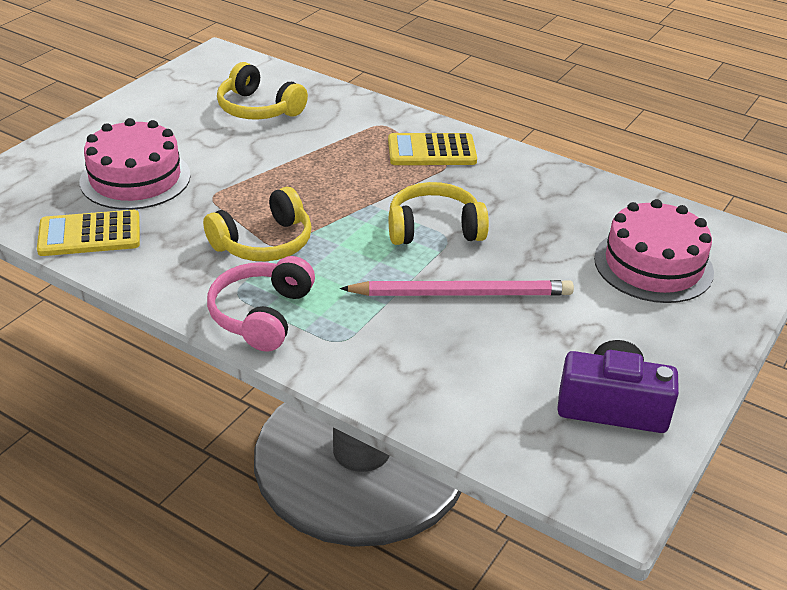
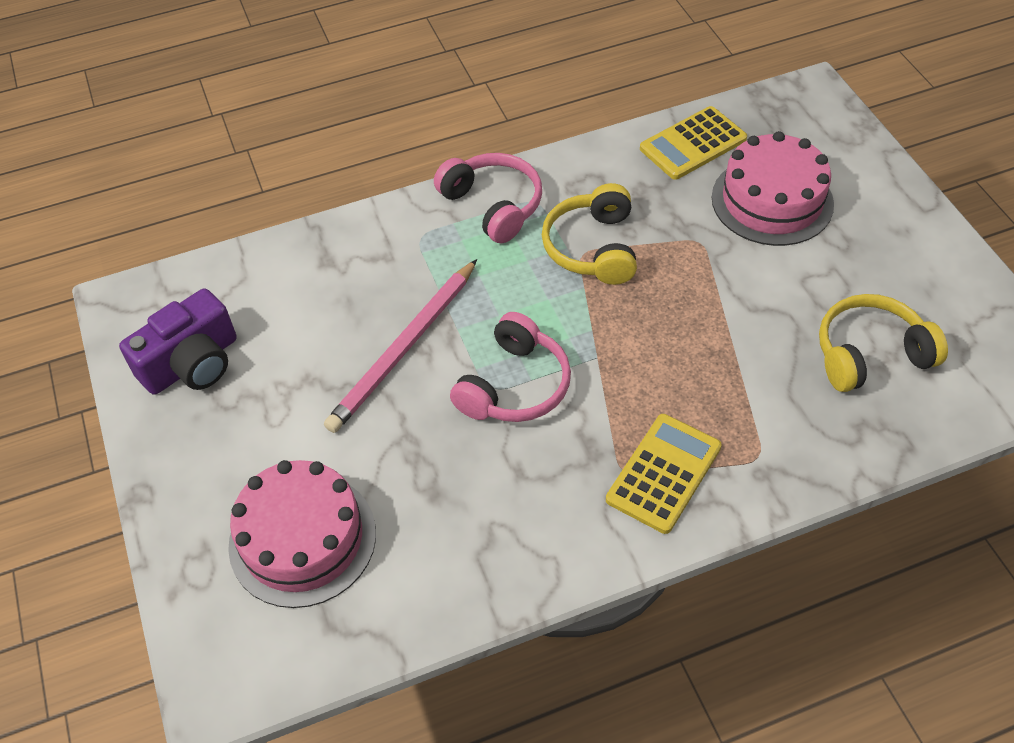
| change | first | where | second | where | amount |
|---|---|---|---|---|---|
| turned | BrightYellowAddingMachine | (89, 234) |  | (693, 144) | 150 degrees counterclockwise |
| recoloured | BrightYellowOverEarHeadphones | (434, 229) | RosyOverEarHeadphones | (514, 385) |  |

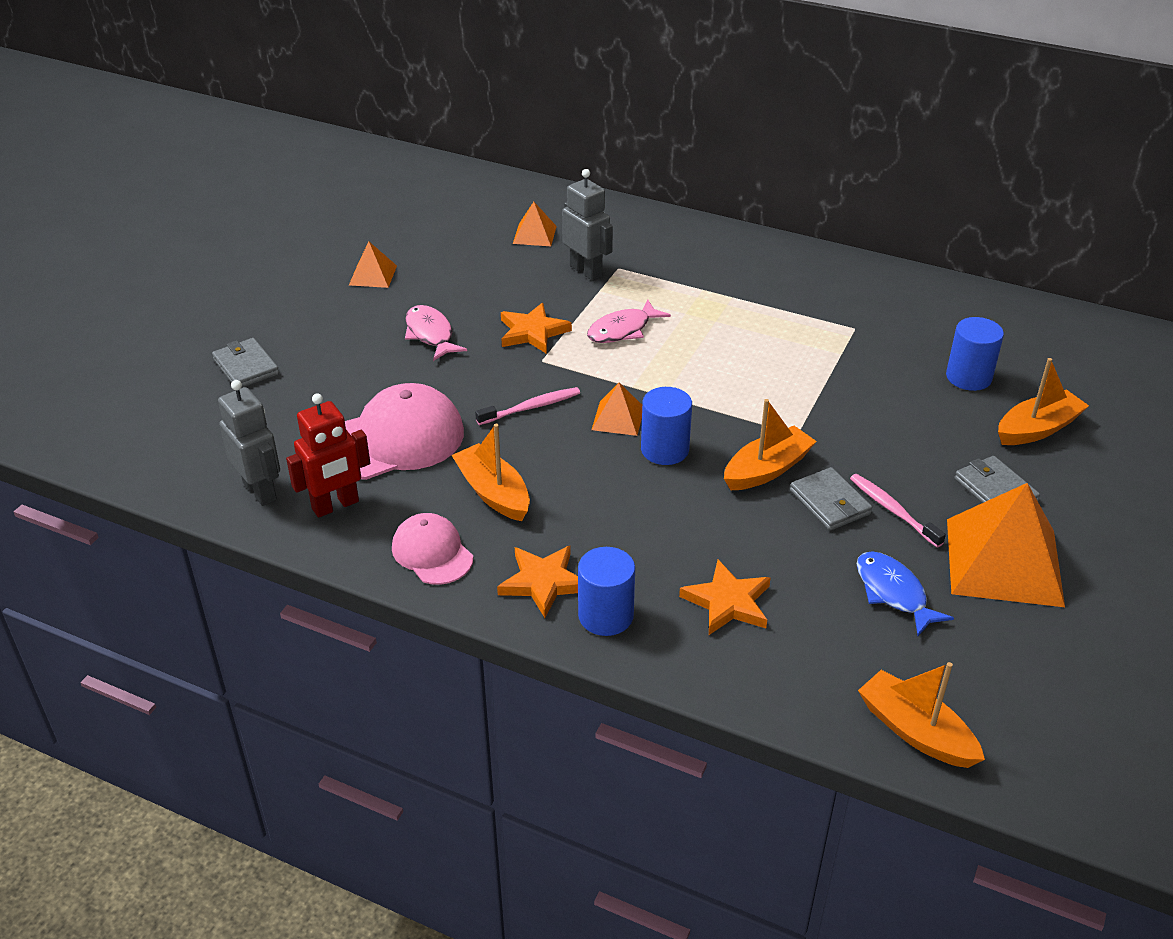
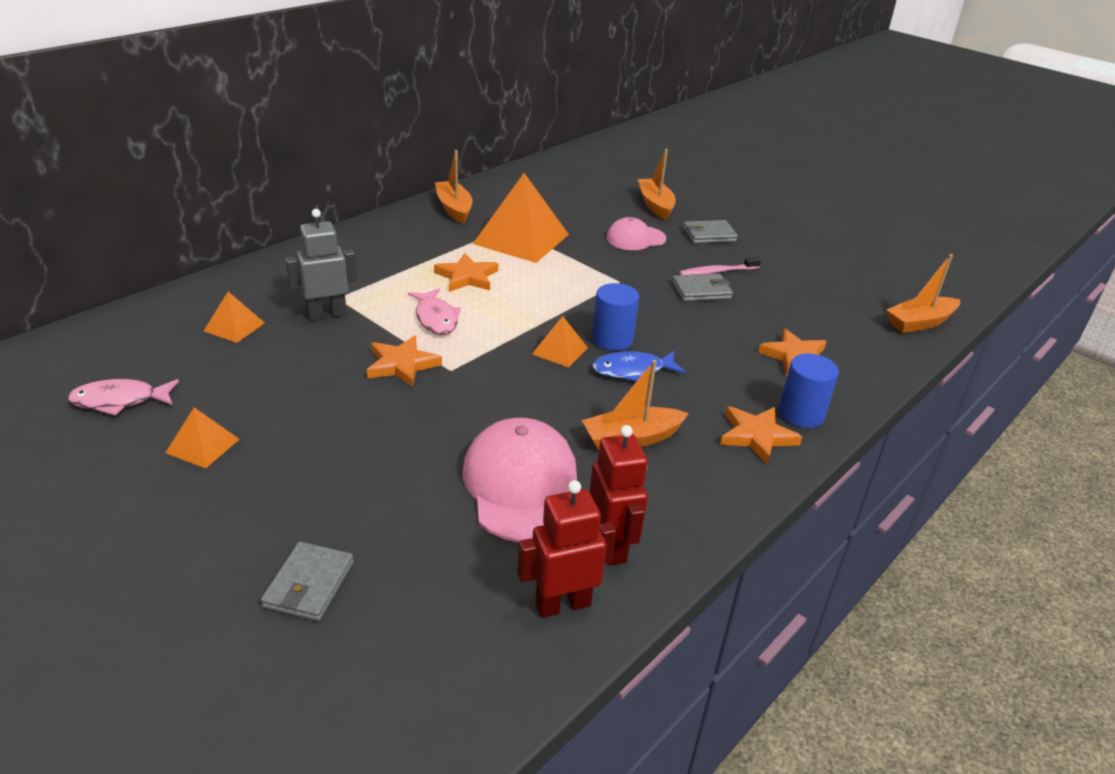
| change | first | where | second | where | amount |
|---|---|---|---|---|---|
| turned | AshGreyBillfold | (246, 367) |  | (309, 584) | 60 degrees counterclockwise |
| recoloured | AshGreyToyRobot | (260, 491) | RedToyRobot | (562, 604) |  |
| moved | RosyPeakedCap | (432, 552) |  | (635, 238) |  |
| moved | RosyFish | (430, 334) |  | (119, 401) |  |
| removed | RosyDentalBrush | (531, 407) |  |  |  |
| moved | OrangeColouredBoat | (767, 469) |  | (454, 209) |  |
| moved | RoyalBlueFish | (893, 593) |  | (632, 371) |  |
| removed | RoyalBlueCylinderShape | (968, 377) |  |  |  |
| moved | OrangeColouredPyramid | (1004, 561) |  | (521, 239) |  |
| added |  |  | OrangeColouredStarShape | (467, 277) |  |

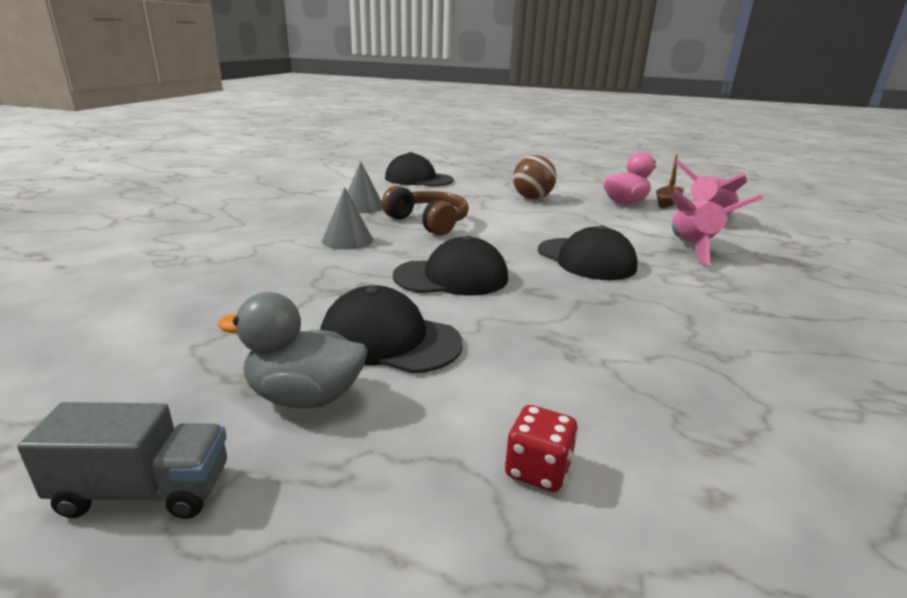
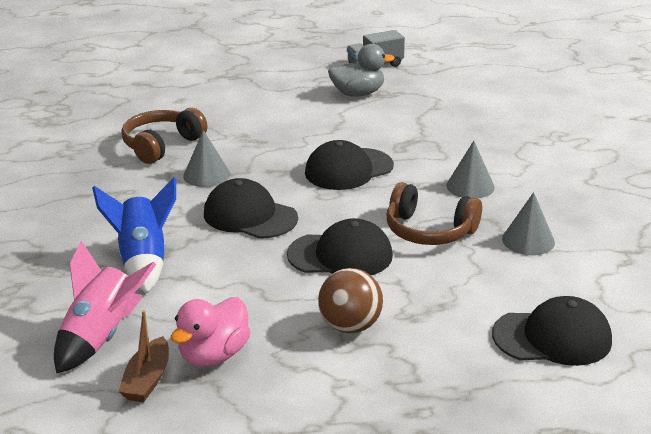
| change | first | where | second | where | amount |
|---|---|---|---|---|---|
| moved | JetBlackPeakedCap | (390, 340) |  | (340, 255) |  |
| removed | RedDice | (538, 470) |  |  |  |
| recoloured | RosyToyRocket | (692, 248) | RoyalBlueToyRocket | (143, 261) |  |
| added |  |  | DarkBrownOverEarHeadphones | (162, 145) |  |
| added |  |  | AshGreySolidCone | (206, 175) |  |

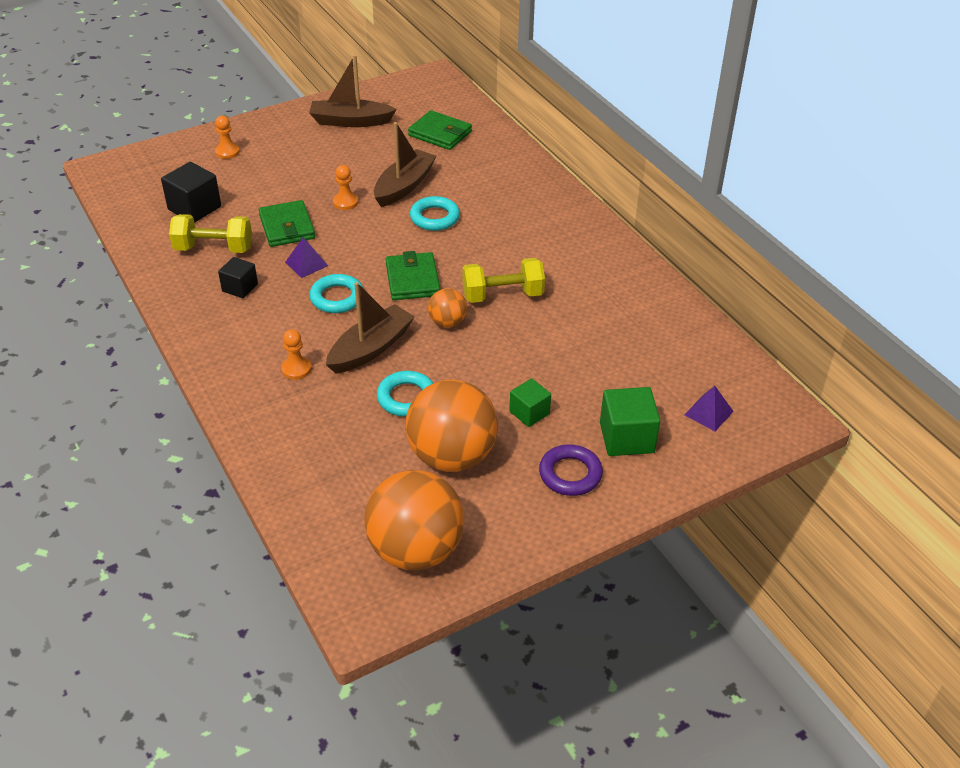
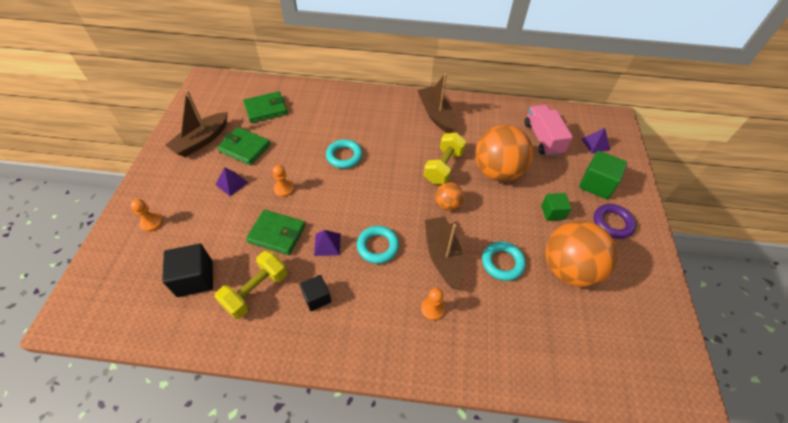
| change | first | where | second | where | amount |
|---|---|---|---|---|---|
| moved | OrangeColouredSphere | (415, 550) |  | (497, 171) |  |
| moved | DarkBrownBoat | (404, 186) |  | (436, 114) |  |
| moved | GreenBillfold | (412, 280) |  | (245, 148) |  |
| added |  |  | RoyalPurplePyramid | (231, 183) |  |
| added |  |  | RosyTruck | (542, 138) |  |

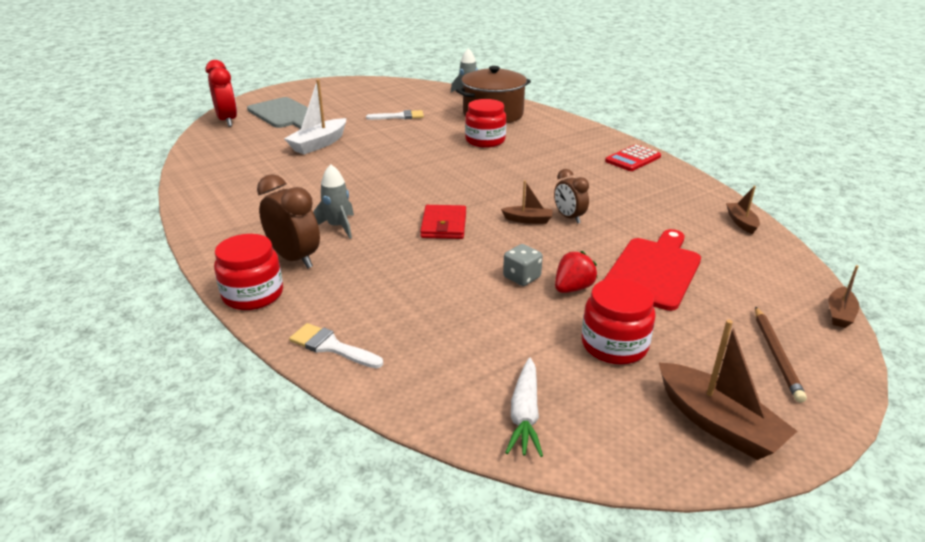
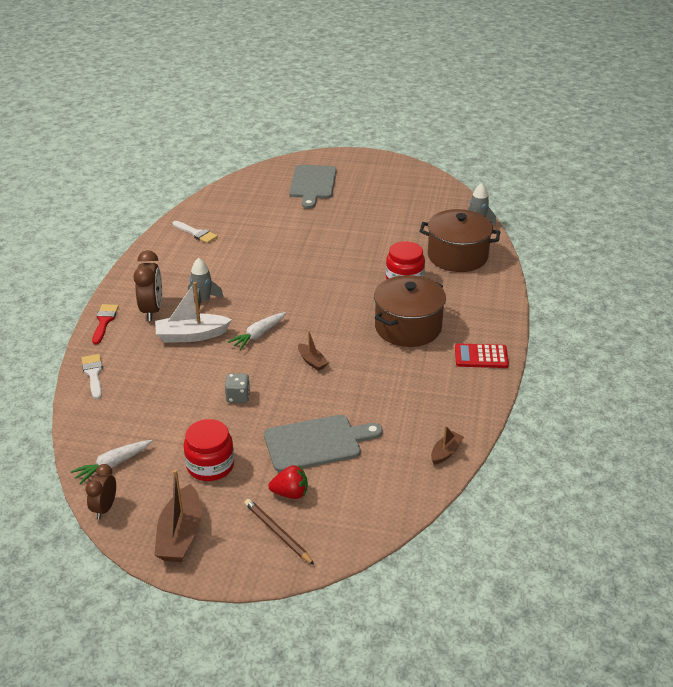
| change | first | where | second | where | amount |
|---|---|---|---|---|---|
| removed | RedClock | (227, 121) |  |  |  |
| replaced | RedJamJar | (253, 294) | RedPaintBrush | (104, 321) |  |
| moved | SnowWhiteBoat | (319, 144) |  | (191, 335) |  |
| moved | SnowWhitePaintBrush | (399, 116) |  | (196, 233) |  |
| replaced | RedBillfold | (444, 225) | SnowWhiteToyCarrot | (258, 335) |  |
| moved | DarkBrownClock | (569, 217) |  | (105, 508) |  |
| moved | RedStrawberry | (573, 288) |  | (290, 493) |  |
| recoloured | RedBreadBoard | (654, 270) | AshGreyBreadBoard | (317, 443) |  |
| turned | DarkBrownPencil | (776, 355) |  | (277, 533) | 90 degrees clockwise |
| removed | DarkBrownBoat | (839, 314) |  |  |  |
| added |  |  | DarkBrownPot | (408, 327) |  |

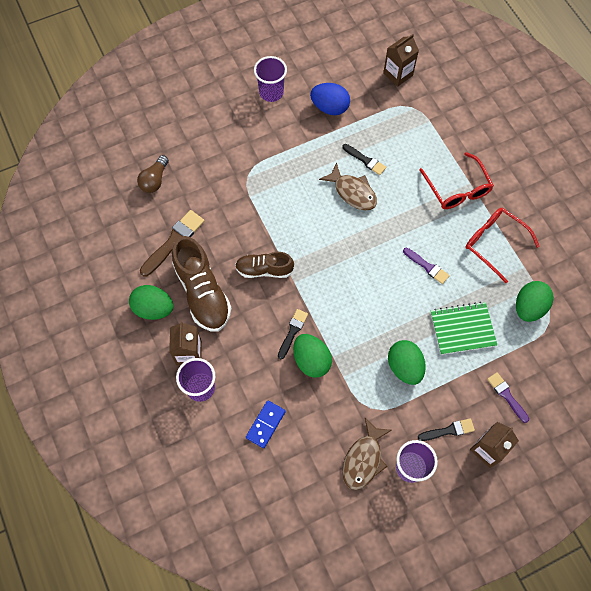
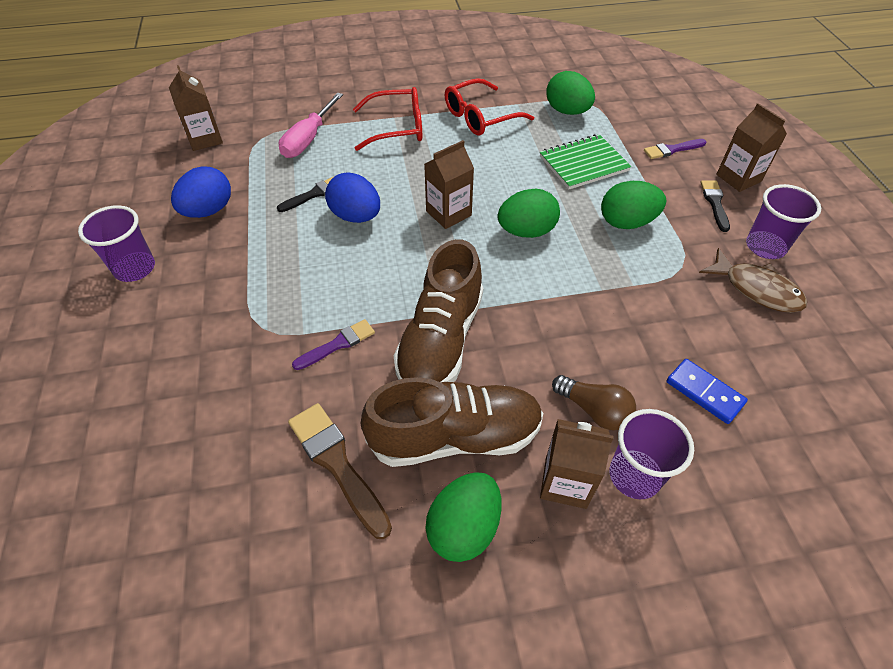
| change | first | where | second | where | amount |
|---|---|---|---|---|---|
| moved | DarkBrownBulb | (154, 180) |  | (594, 410) |  |
| resized | DarkBrownLaceUpShoe | (264, 270) |  | (440, 340) | x1.63 |
| removed | JetBlackPaintBrush | (292, 332) |  |  |  |
| moved | GreenEggShape | (311, 360) |  | (526, 231) |  |
| replaced | DarkBrownFish | (352, 192) | RoyalBlueEggShape | (356, 216) |  |
| moved | RoyalPurplePaintBrush | (427, 266) |  | (337, 344) |  |
| turned | GreenNotebook | (462, 329) |  | (583, 164) | 60 degrees clockwise |
| added |  |  | RosyScrewdriver | (308, 139) |  |
| added |  |  | DarkBrownCarton | (448, 213) |  |

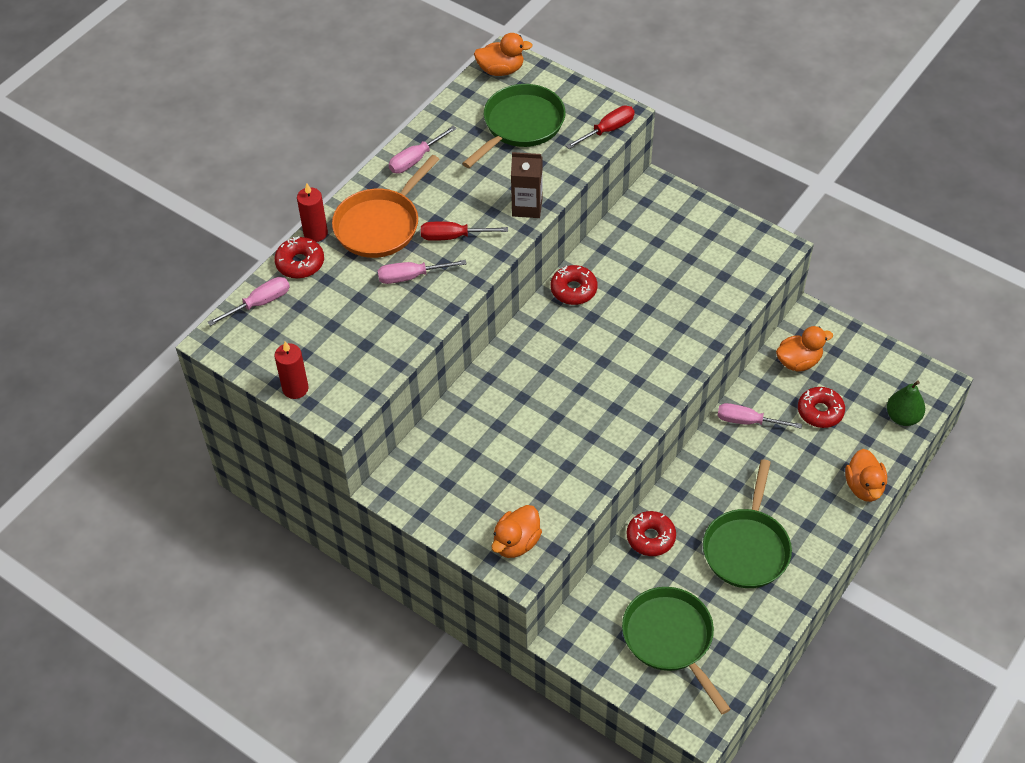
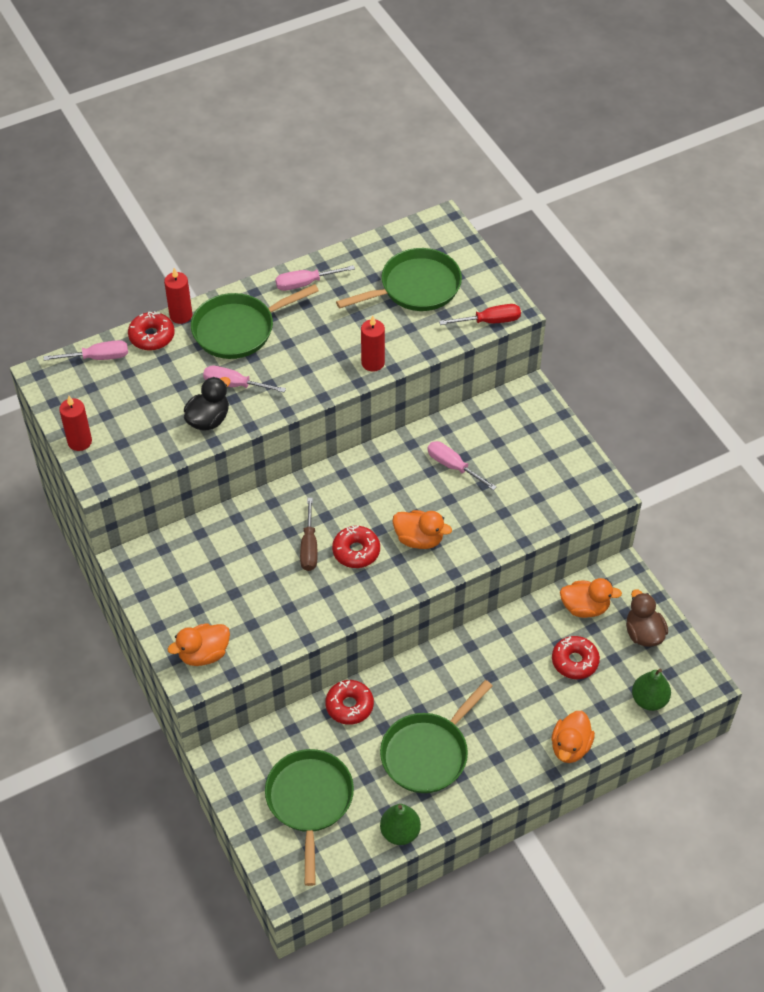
| change | first | where | second | where | amount |
|---|---|---|---|---|---|
| recoloured | OrangeColouredSkillet | (380, 225) | GreenSkillet | (238, 329) |  |
| removed | RedScrewdriver | (452, 237) |  |  |  |
| moved | OrangeColouredDuck | (501, 70) |  | (419, 539) |  |
| replaced | DarkBrownCarton | (527, 207) | RedPillarCandle | (373, 363) |  |
| moved | RedDonut | (573, 290) |  | (356, 551) |  |
| moved | RosyScrewdriver | (747, 421) |  | (453, 466) |  |
| added |  |  | JetBlackDuck | (208, 420) |  |
| added |  |  | DarkBrownScrewdriver | (309, 547) |  |
| added |  |  | GreenToyPear | (400, 832) |  |
| added |  |  | DarkBrownDuck | (643, 633) |  |

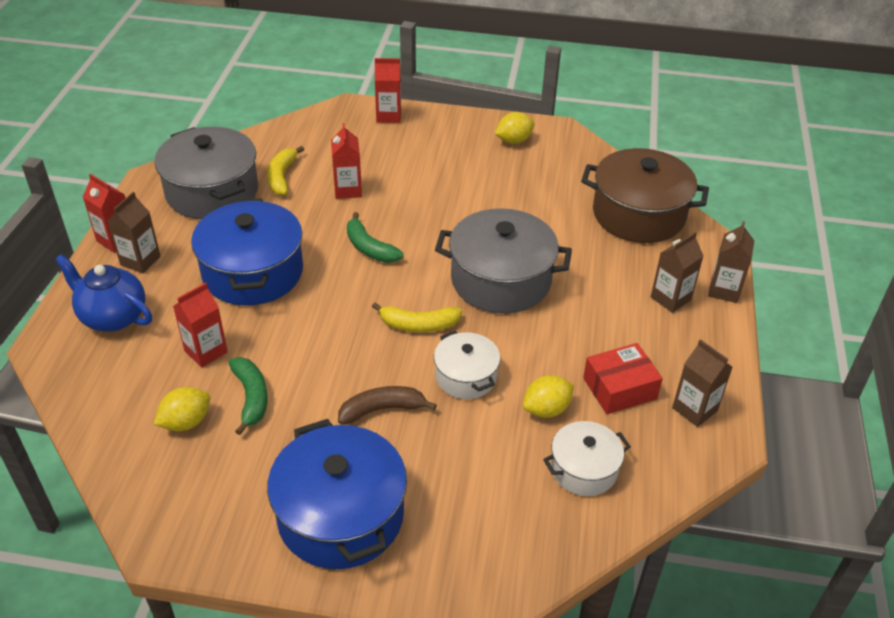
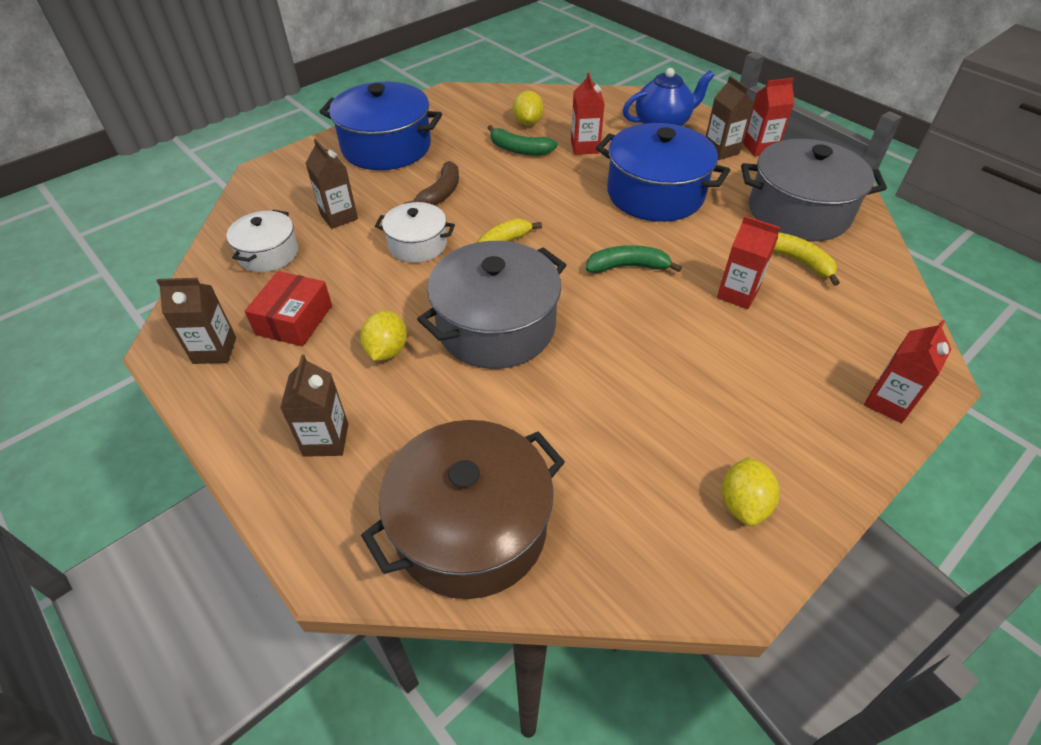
| change | first | where | second | where | amount |
|---|---|---|---|---|---|
| moved | BrightYellowLemon | (546, 409) |  | (387, 350) |  |
| moved | DarkBrownCarton | (724, 290) |  | (339, 217) |  |

